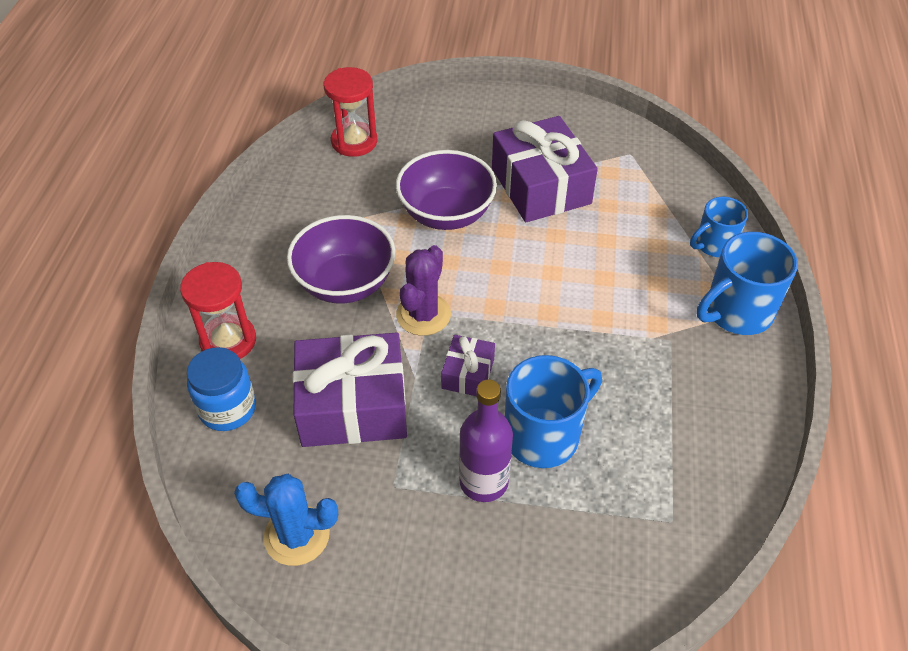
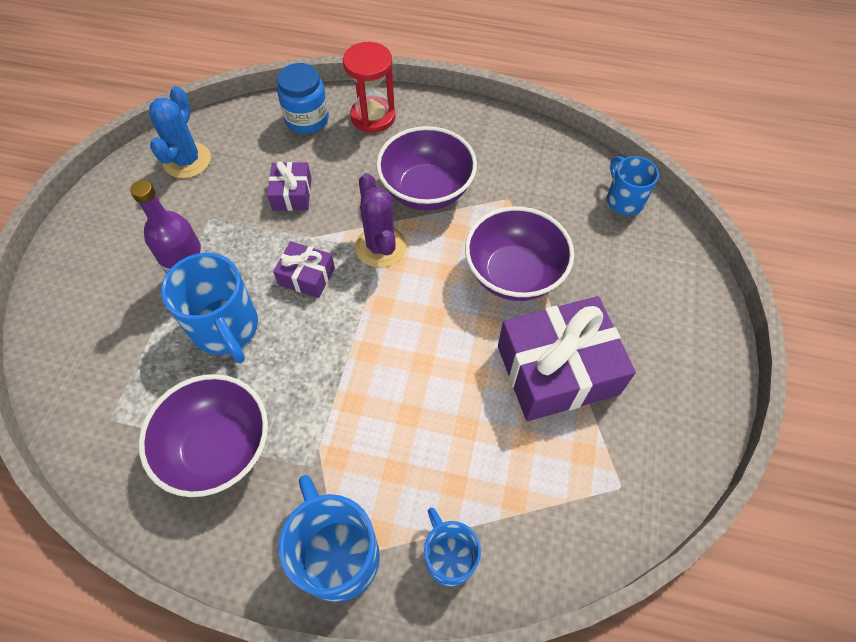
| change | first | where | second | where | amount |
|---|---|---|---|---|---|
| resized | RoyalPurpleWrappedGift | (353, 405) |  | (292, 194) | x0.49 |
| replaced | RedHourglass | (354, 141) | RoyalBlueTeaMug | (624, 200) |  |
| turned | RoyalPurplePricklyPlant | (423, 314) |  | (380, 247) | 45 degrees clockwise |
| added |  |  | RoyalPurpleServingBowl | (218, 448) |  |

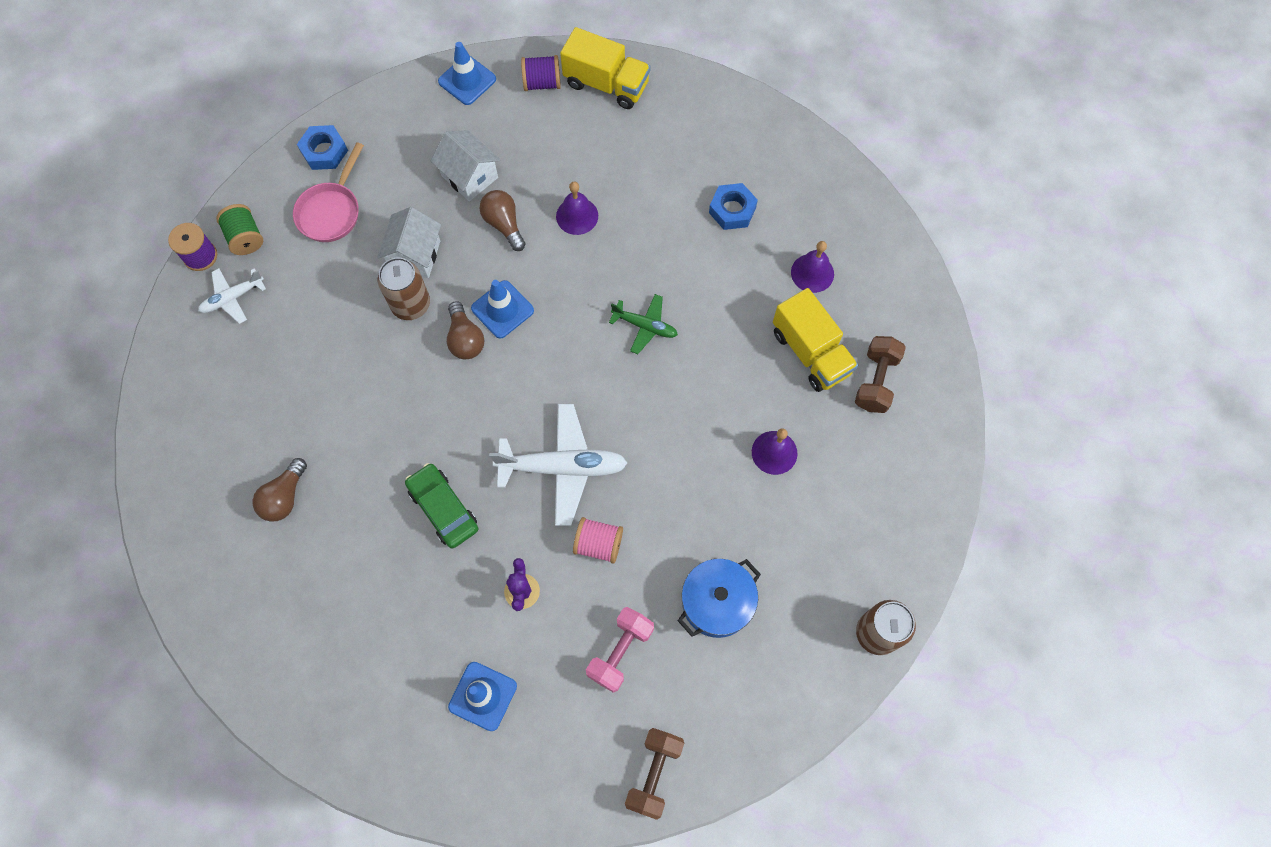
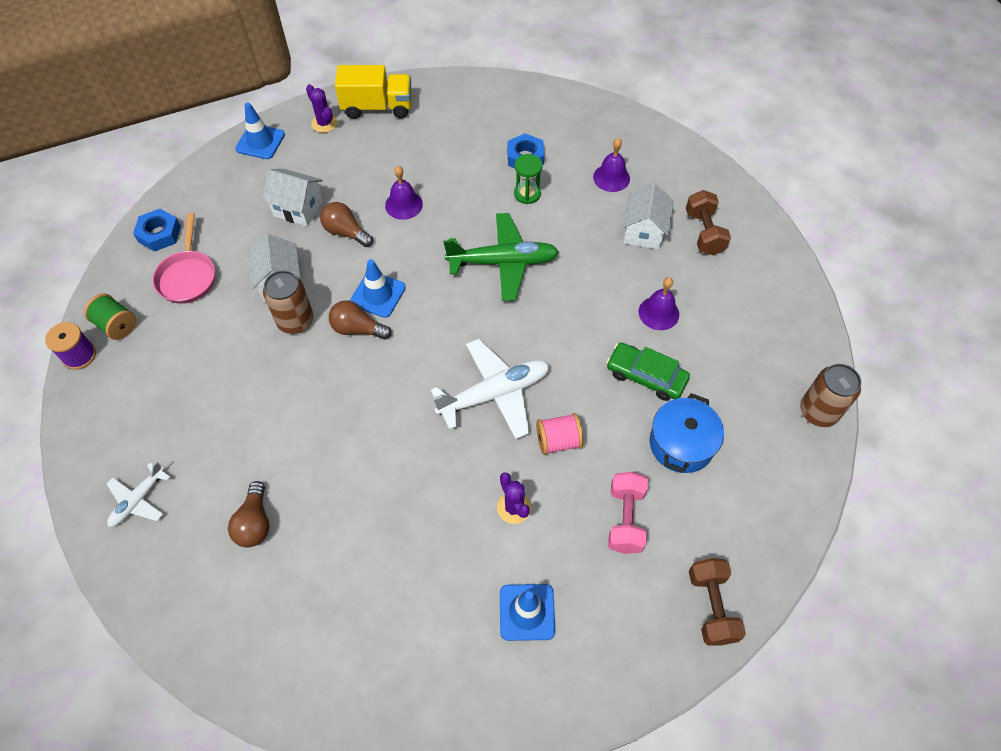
| change | first | where | second | where | amount |
|---|---|---|---|---|---|
| moved | SnowWhiteToyPlane | (232, 298) |  | (138, 500) |  |
| moved | GreenToyCar | (443, 508) |  | (646, 376) |  |
| turned | DarkBrownBulb | (465, 339) |  | (357, 329) | 150 degrees clockwise |
| replaced | RoyalPurpleSpool | (542, 83) | RoyalPurplePricklyPlant | (324, 123) |  |
| resized | GreenToyPlane | (645, 326) |  | (503, 262) | x1.79 |
| replaced | BrightYellowTruck | (811, 352) | SnowWhiteHouse | (643, 231) |  |
| added |  |  | GreenHourglass | (527, 194) |  |

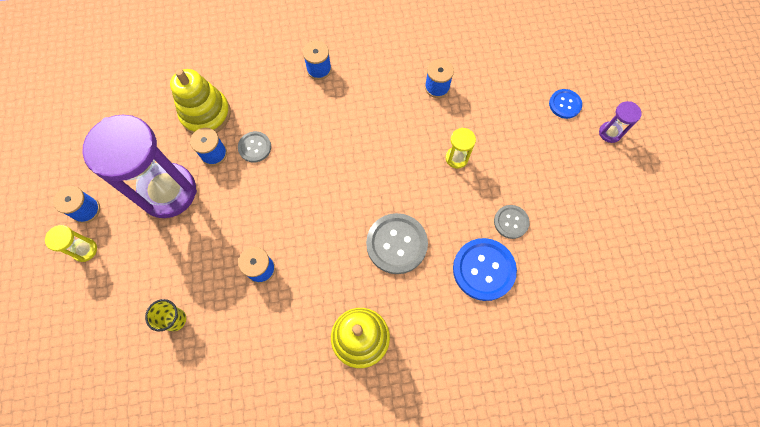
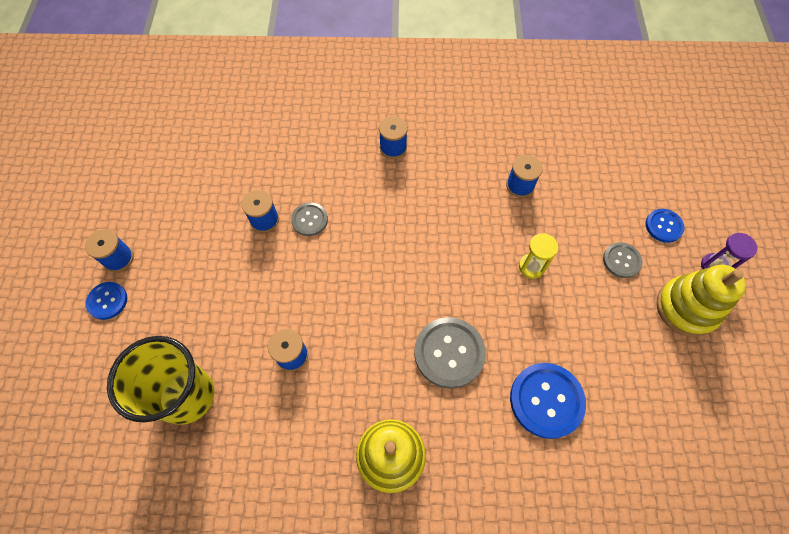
| change | first | where | second | where | amount |
|---|---|---|---|---|---|
| replaced | BrightYellowHourglass | (85, 250) | RoyalBlueButton | (107, 301) |  |
| removed | RoyalPurpleHourglass | (168, 192) |  |  |  |
| resized | BrightYellowBeaker | (175, 319) |  | (187, 396) | x2.17 |
| moved | BrightYellowStackingRings | (206, 114) |  | (686, 308) |  |
| moved | AshGreyButton | (511, 222) |  | (621, 260) |  |

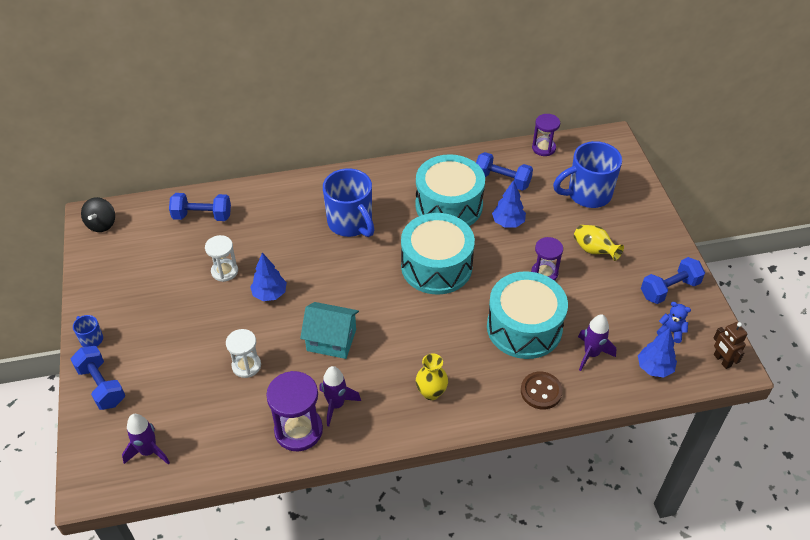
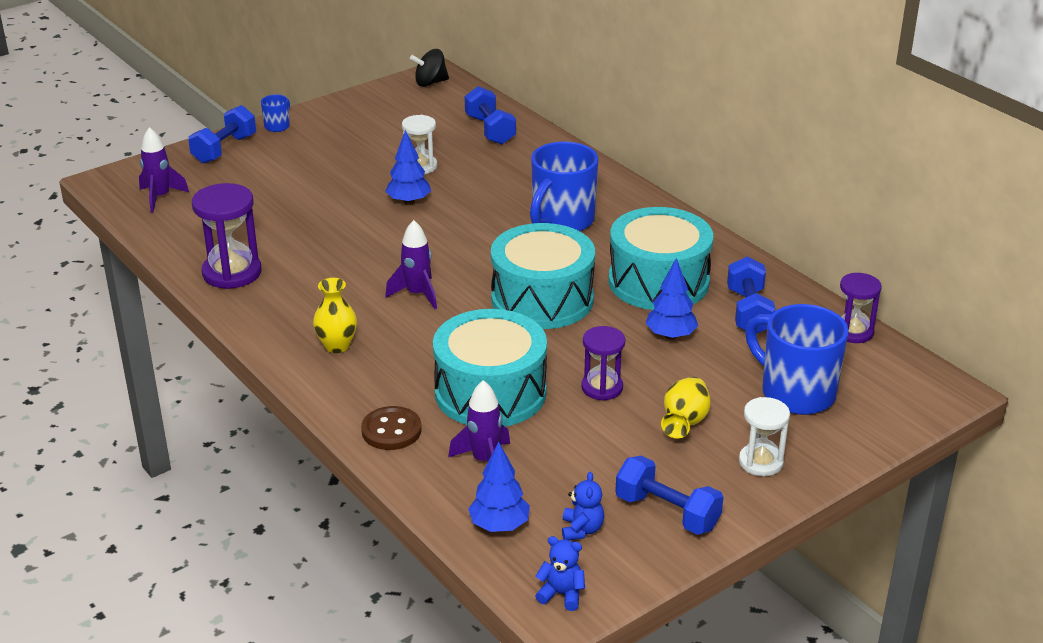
| change | first | where | second | where | amount |
|---|---|---|---|---|---|
| moved | SnowWhiteHourglass | (246, 366) |  | (761, 462) |  |
| removed | TealHouse | (331, 340) |  |  |  |
| moved | RoyalPurpleToyRocket | (336, 405) |  | (417, 294) |  |
| replaced | DarkBrownToyRobot | (722, 360) | RoyalBlueTeddyBear | (561, 594) |  |

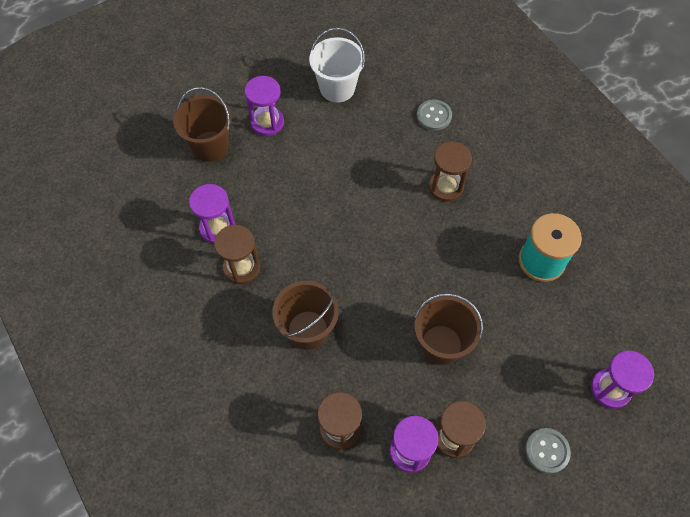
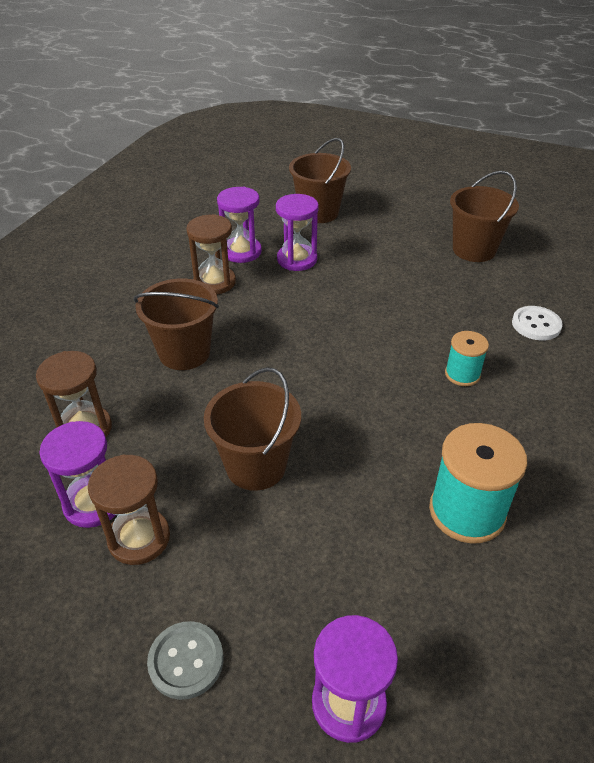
| change | first | where | second | where | amount |
|---|---|---|---|---|---|
| moved | RoyalPurpleHourglass | (267, 122) |  | (297, 259) |  |
| recoloured | SnowWhitePail | (337, 88) | DarkBrownPail | (474, 250) |  |
| recoloured | AshGreyButton | (434, 116) | SnowWhiteButton | (536, 325) |  |
| replaced | DarkBrownHourglass | (446, 187) | TealSpool | (462, 374) |  |

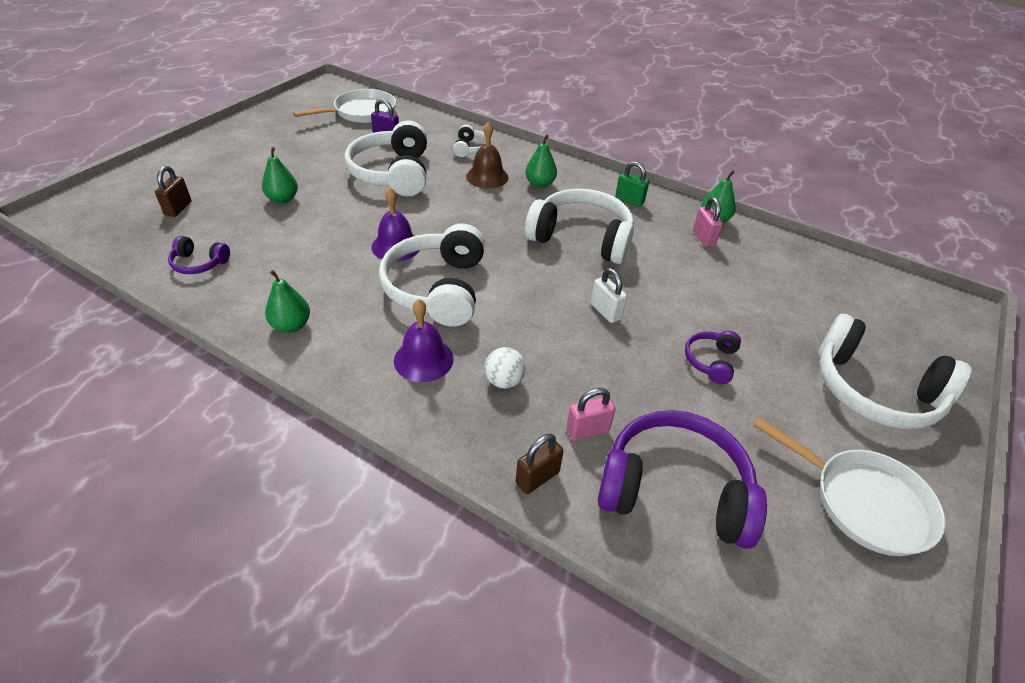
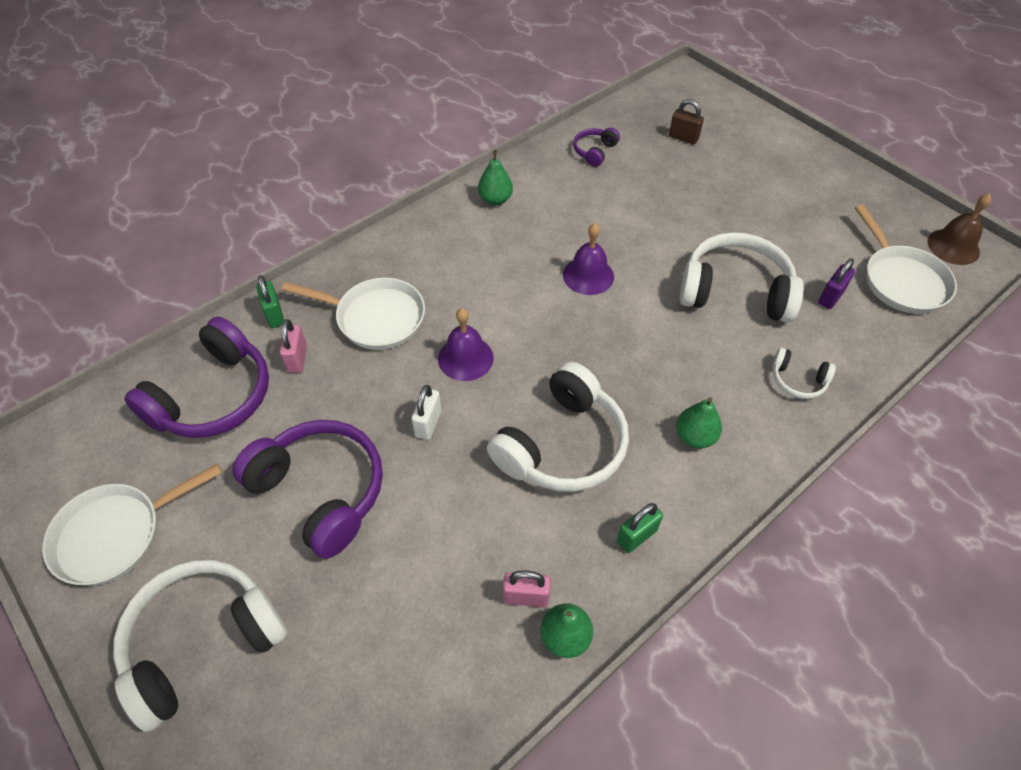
| change | first | where | second | where | amount |
|---|---|---|---|---|---|
| removed | GreenToyPear | (283, 199) |  |  |  |
| removed | SnowWhiteOverEarHeadphones | (437, 289) |  |  |  |
| moved | RoyalPurpleSchoolBell | (423, 359) |  | (465, 358) |  |
| moved | DarkBrownSchoolBell | (487, 177) |  | (953, 246) |  |
| replaced | SnowWhiteSphere | (504, 381) | SnowWhiteSkillet | (375, 318) |  |
| recoloured | DarkBrownPadlock | (537, 478) | GreenPadlock | (274, 315) |  |
| turned | SnowWhitePadlock | (605, 311) |  | (428, 423) | 60 degrees counterclockwise |
| resized | RoyalPurpleOverEarHeadphones | (711, 361) |  | (320, 491) | x2.12 |

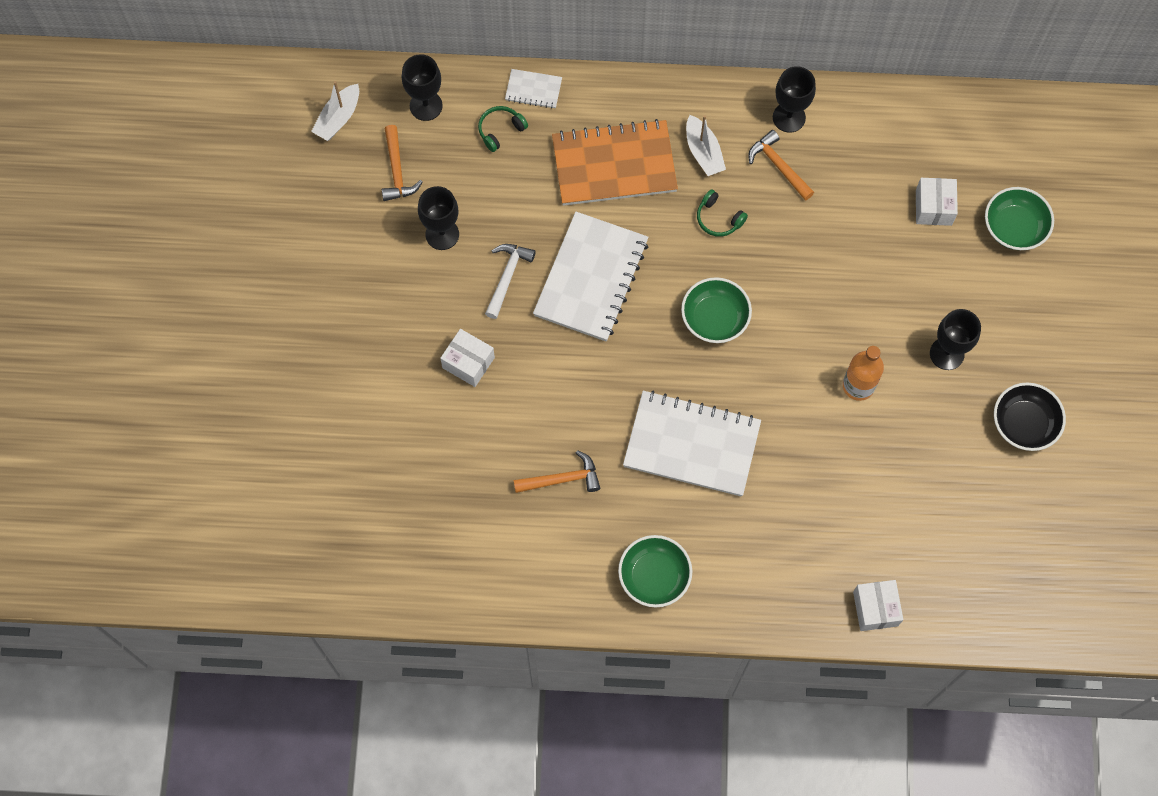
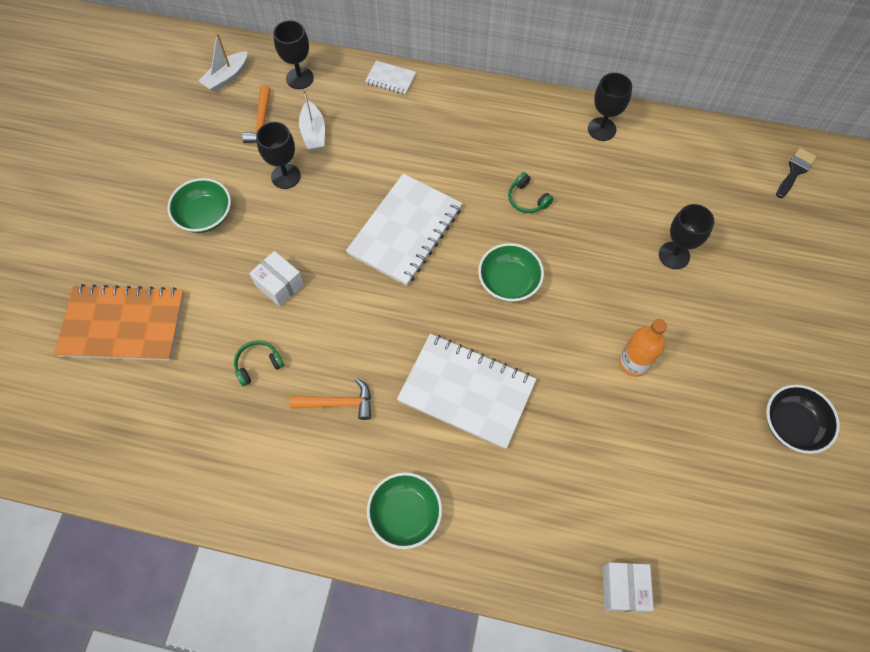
| change | first | where | second | where | amount |
|---|---|---|---|---|---|
| moved | GreenOverEarHeadphones | (500, 130) |  | (258, 364) |  |
| removed | SnowWhiteHammer | (507, 277) |  |  |  |
| moved | OrangeColouredNotebook | (614, 165) |  | (123, 325) |  |
| moved | SnowWhiteBoat | (703, 152) |  | (313, 133) |  |
| removed | OrangeColouredHammer | (778, 166) |  |  |  |
| removed | SnowWhitePackage | (933, 207) |  |  |  |
| moved | JetBlackWineGlass | (947, 353) |  | (674, 255) |  |
| moved | GreenServingBowl | (1014, 228) |  | (205, 215) |  |
| added |  |  | JetBlackPaintBrush | (795, 171) |  |

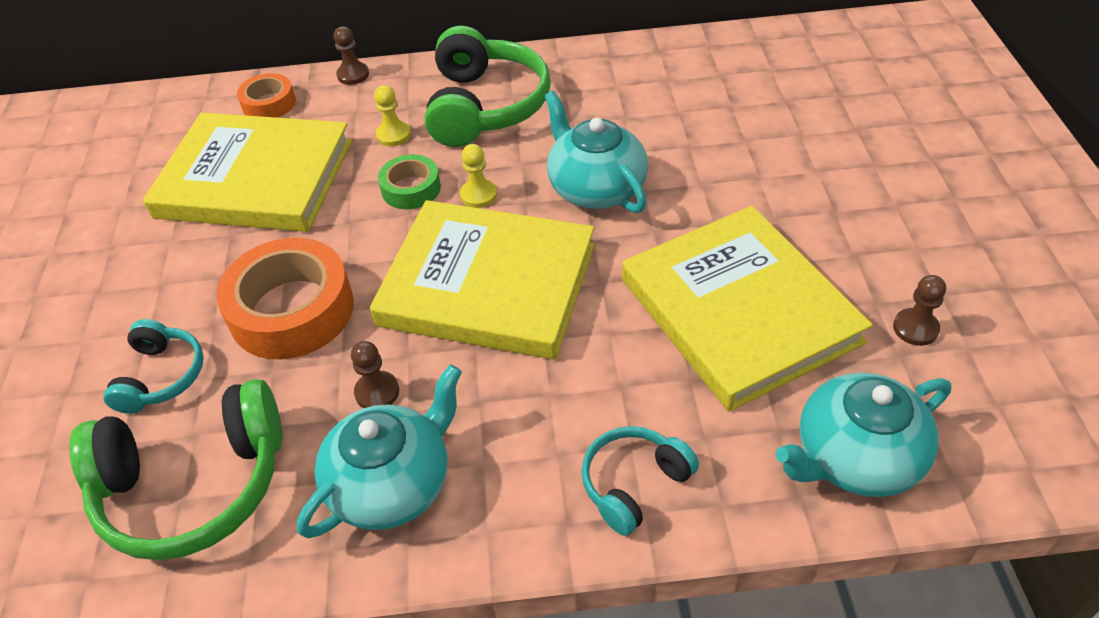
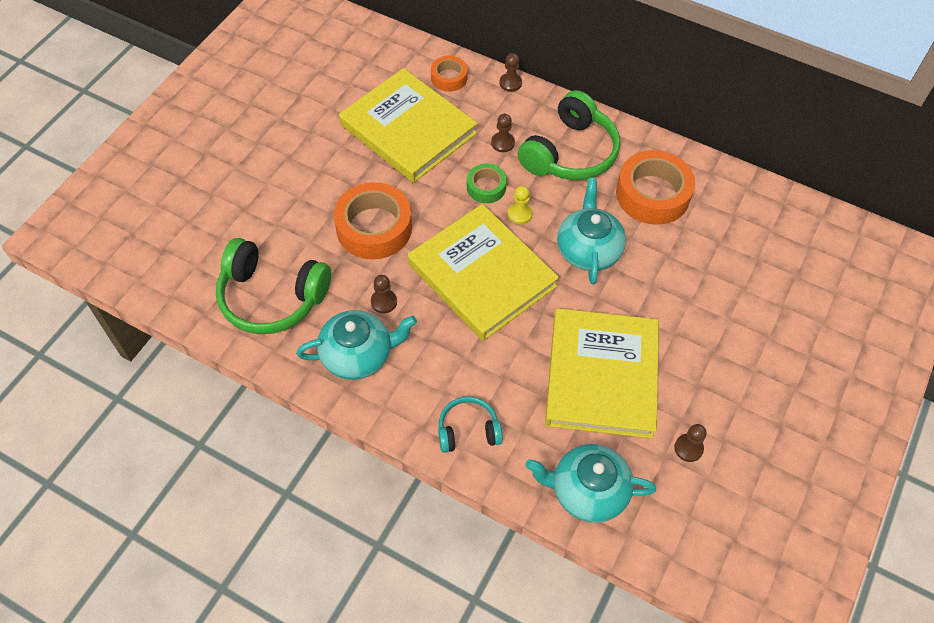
| change | first | where | second | where | amount |
|---|---|---|---|---|---|
| removed | TealOverEarHeadphones | (161, 376) |  |  |  |
| recoloured | BrightYellowGamePawn | (393, 135) | DarkBrownGamePawn | (502, 143) |  |
| added |  |  | OrangeColouredRollOfTape | (652, 194) |  |

